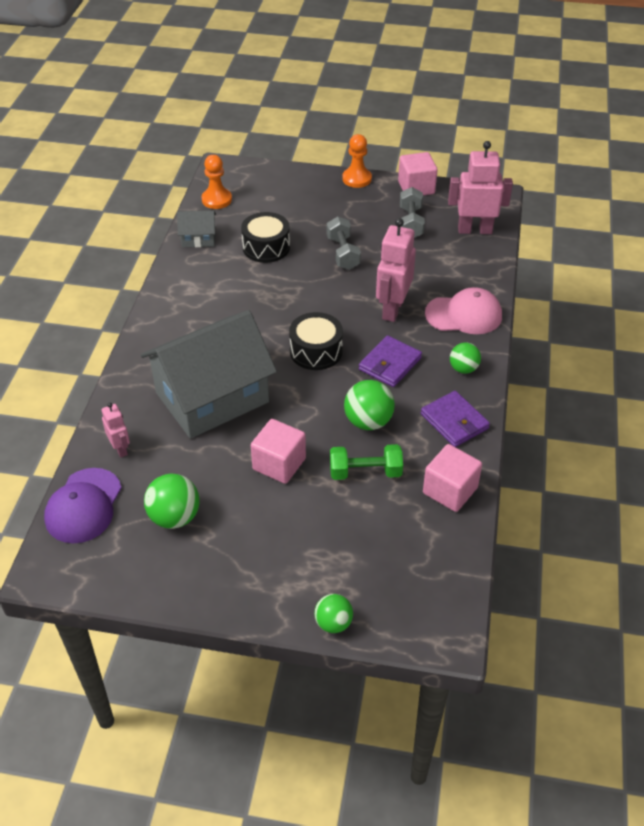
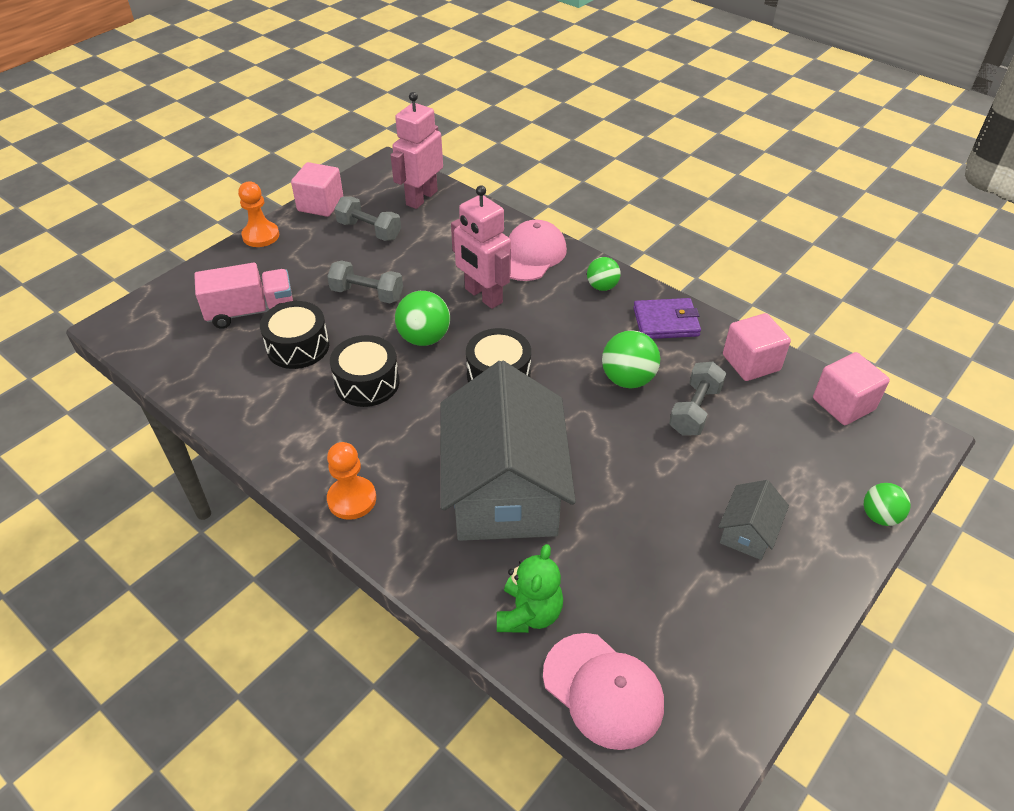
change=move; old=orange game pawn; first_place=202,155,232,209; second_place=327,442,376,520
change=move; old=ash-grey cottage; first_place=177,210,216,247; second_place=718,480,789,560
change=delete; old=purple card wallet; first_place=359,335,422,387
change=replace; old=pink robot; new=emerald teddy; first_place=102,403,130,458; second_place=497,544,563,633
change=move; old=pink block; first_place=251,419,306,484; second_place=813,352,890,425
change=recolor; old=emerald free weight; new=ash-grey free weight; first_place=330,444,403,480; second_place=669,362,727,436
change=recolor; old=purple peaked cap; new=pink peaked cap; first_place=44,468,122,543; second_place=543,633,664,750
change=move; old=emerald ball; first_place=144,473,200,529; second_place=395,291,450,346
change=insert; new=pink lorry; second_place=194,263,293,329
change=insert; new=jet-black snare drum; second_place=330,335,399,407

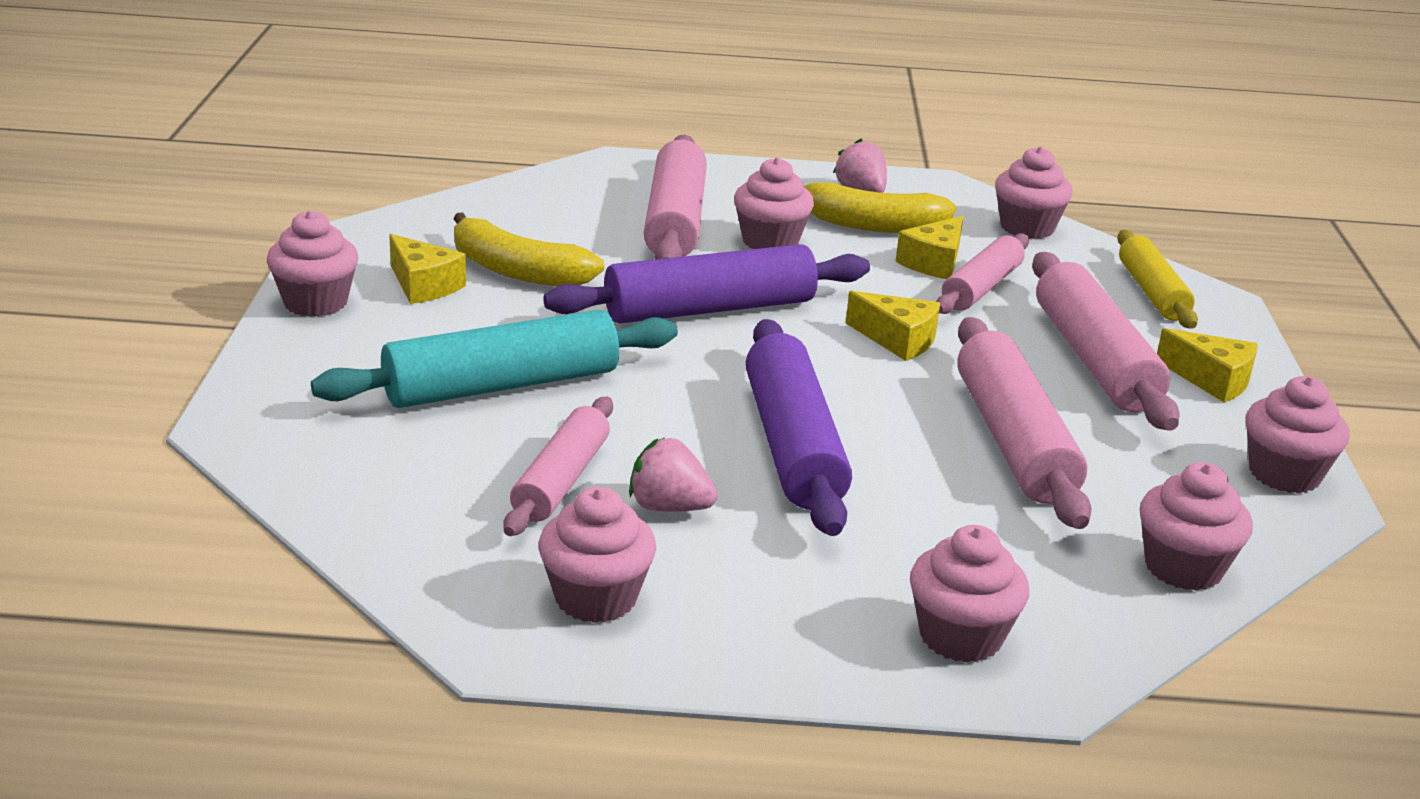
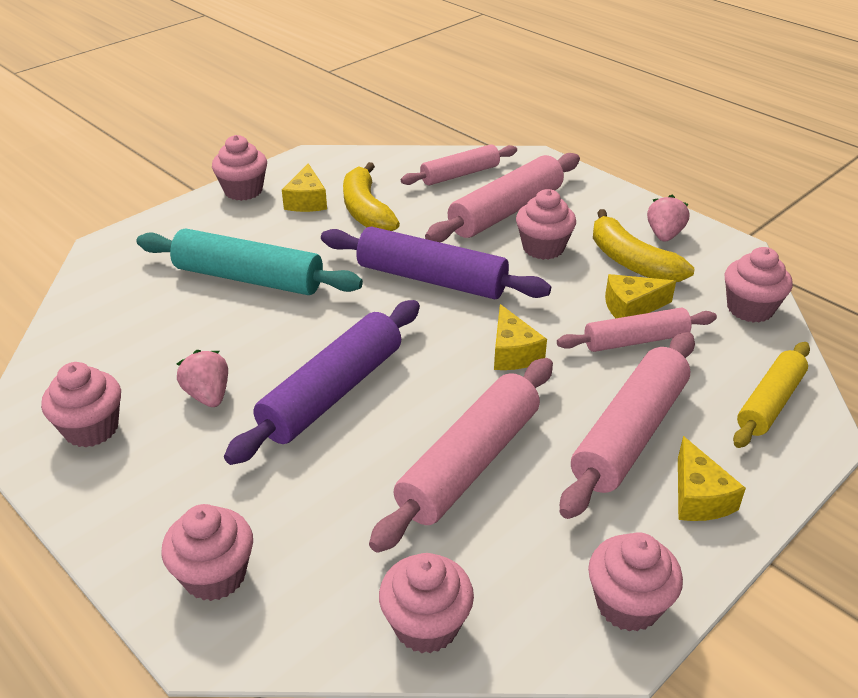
change=move; old=pink rolling pin; first_place=503,397,613,536; second_place=401,144,517,185

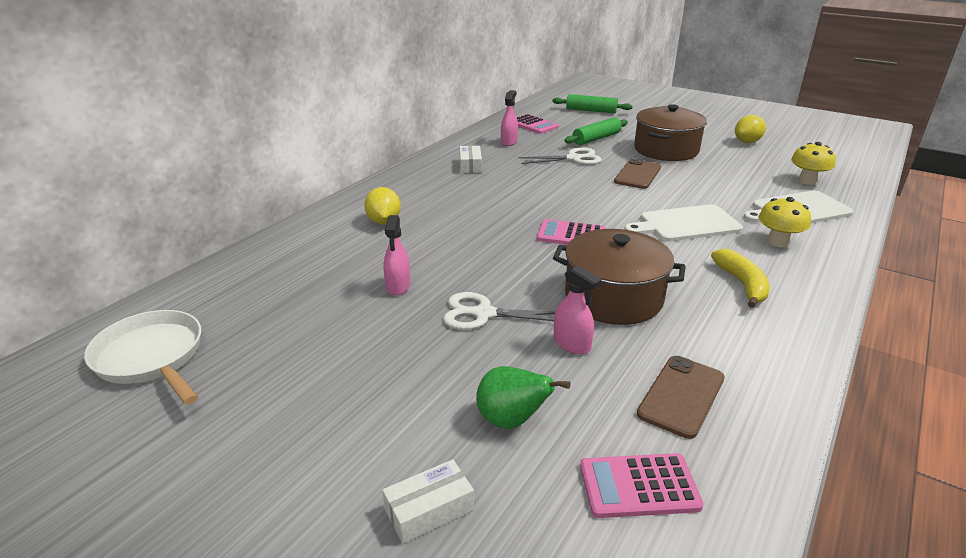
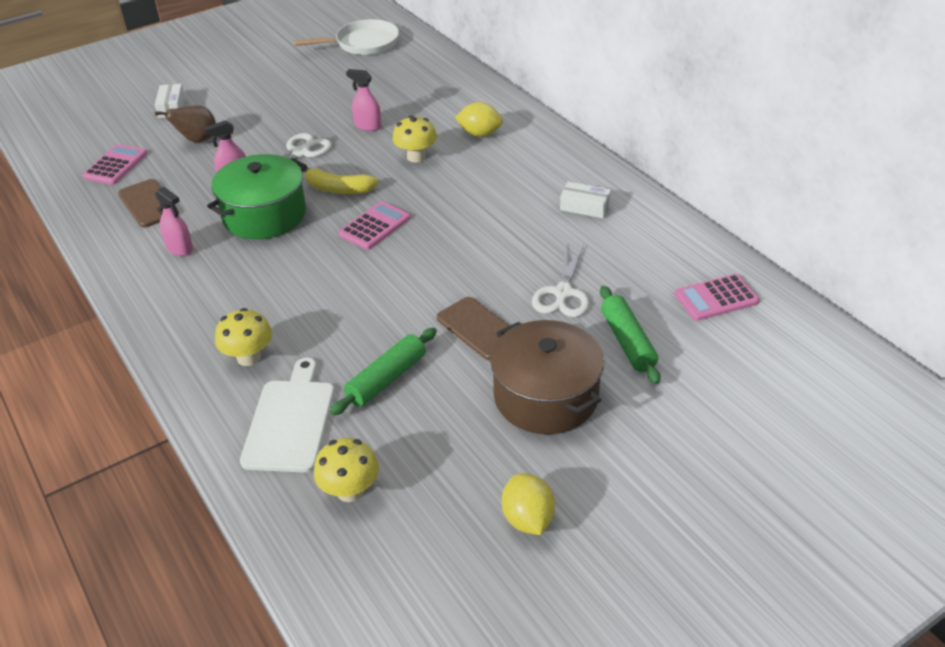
change=move; old=pink spray bottle; first_place=501,90,518,146; second_place=155,187,193,256
change=move; old=emerald rolling pin; first_place=552,94,632,113; second_place=330,328,437,415
change=delete; old=pure white bread board; first_place=624,204,743,241
change=recolor; old=brown pot; new=emerald pot; first_place=553,229,686,325; second_place=207,154,307,239
change=move; old=yellow banana fruit; first_place=711,249,770,308; second_place=304,167,379,194
change=recolor; old=emerald toy pear; new=brown toy pear; first_place=476,366,571,429; second_place=154,105,216,143
change=insert; new=yellow mushroom; second_place=393,116,437,162

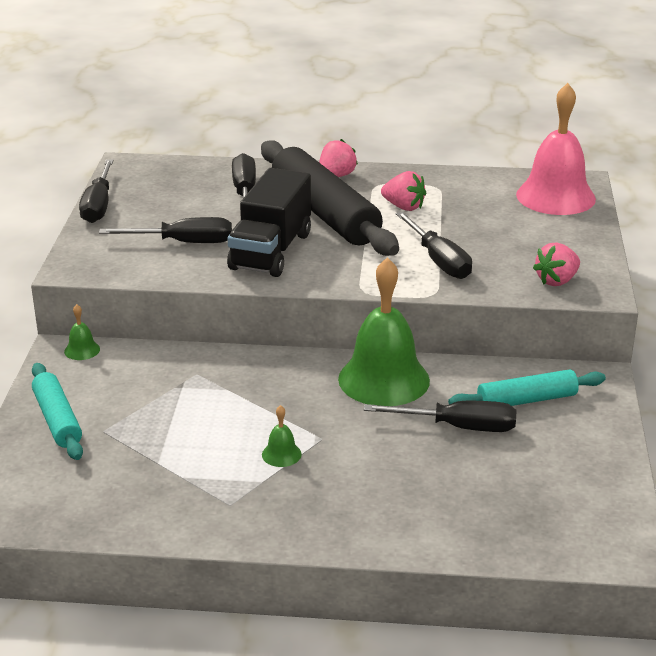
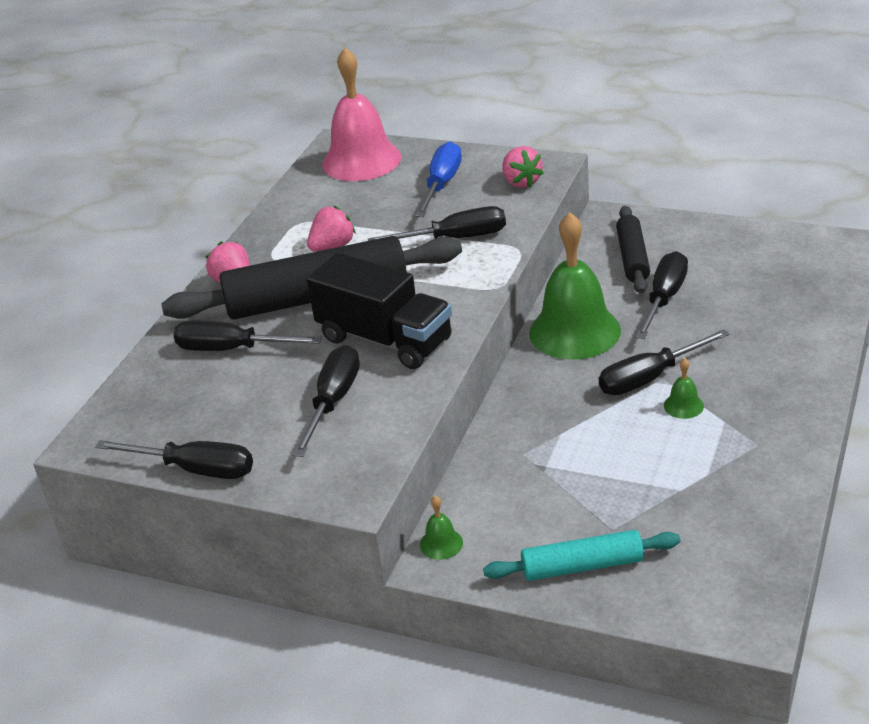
change=recolor; old=turquoise rolling pin; new=jet-black rolling pin; first_place=448,369,606,406; second_place=616,206,650,294
change=insert; new=blue flat screwdriver; second_place=415,141,462,217
change=insert; new=jet-black flat screwdriver; second_place=599,329,730,395

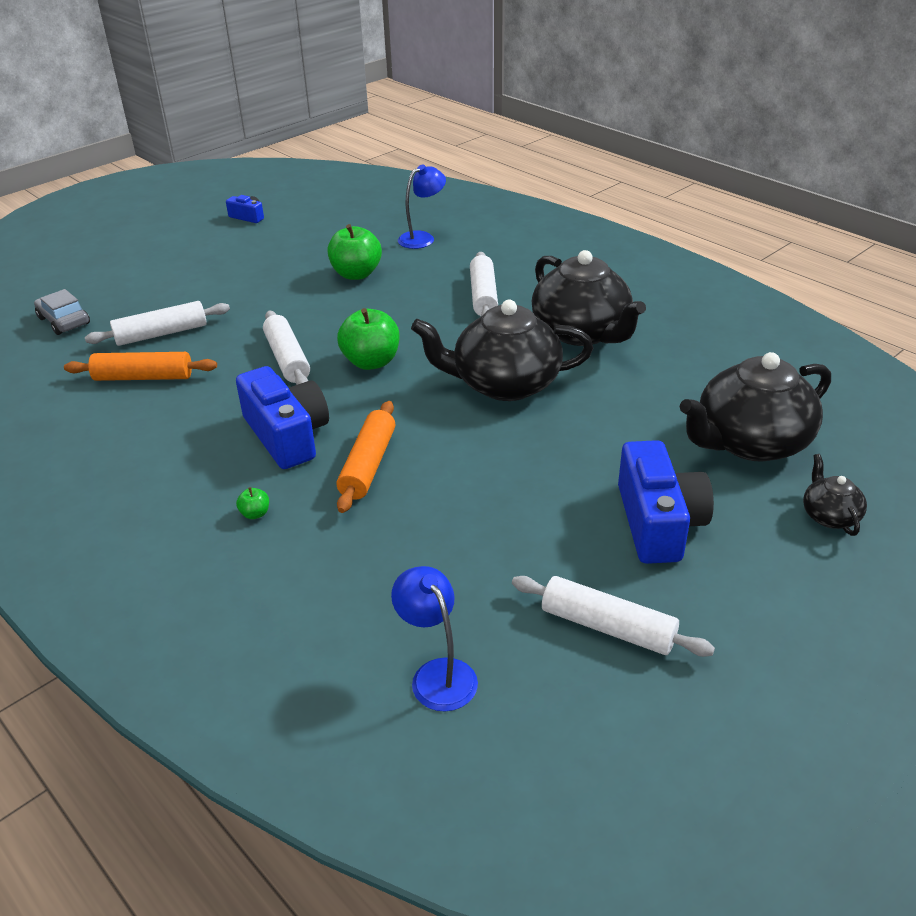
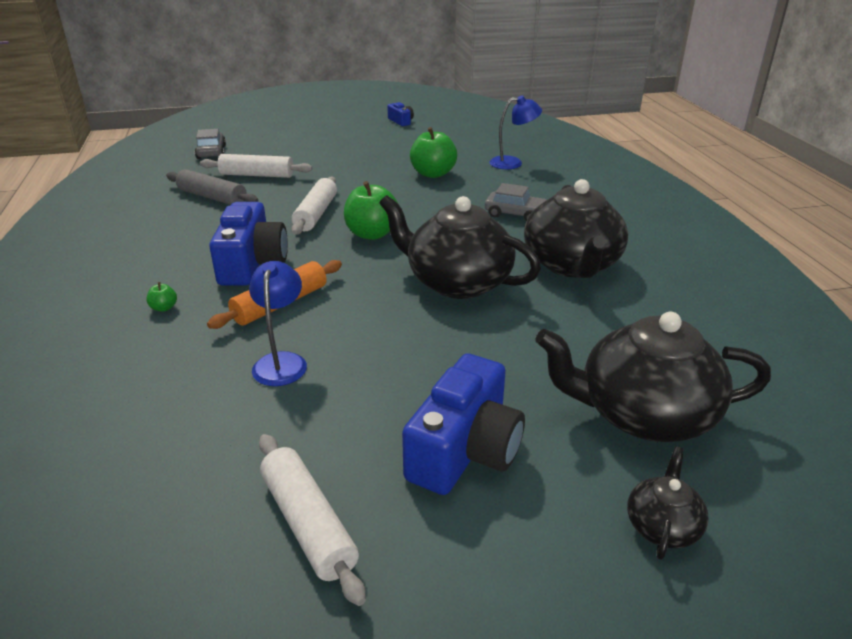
change=replace; old=pure white rolling pin; new=ash-grey automobile; first_place=470,252,498,316; second_place=485,183,547,221
change=recolor; old=orange rolling pin; new=ash-grey rolling pin; first_place=64,352,217,381; second_place=166,169,258,205
change=move; old=blue reading lamp; first_place=391,566,478,711; second_place=249,261,307,386

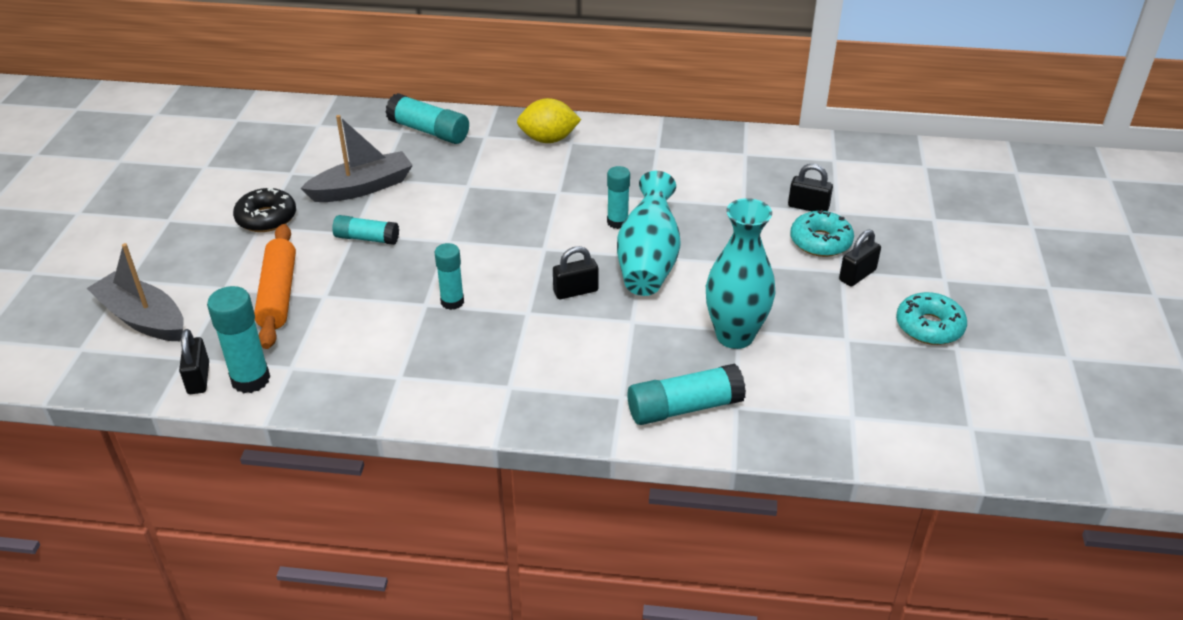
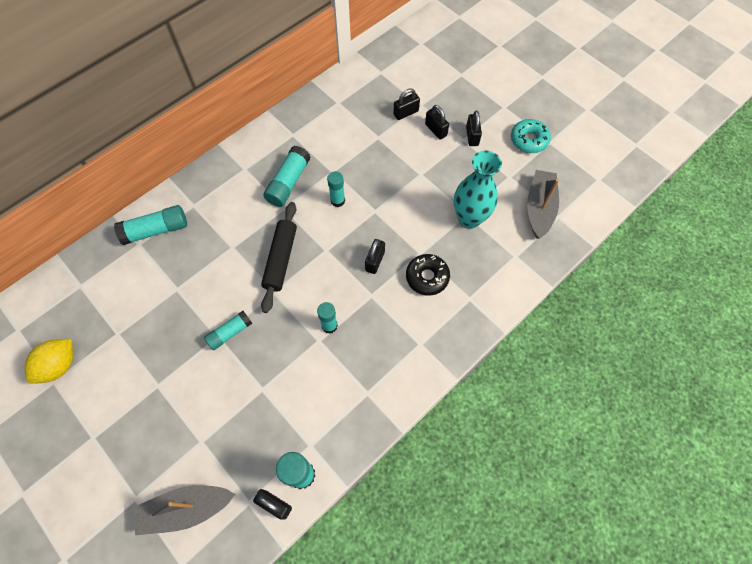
change=move; old=yellow lemon; first_place=517,98,581,143; second_place=25,339,73,384
change=move; old=ash-grey toy boat; first_place=300,115,413,202; second_place=527,170,559,239
change=delete; old=turquoise flower vase; first_place=617,171,681,296
change=move; old=jet-black donut; first_place=233,188,296,232; second_place=406,254,450,296
change=replace; old=turquoise donut; new=jet-black lock; first_place=790,210,854,257; second_place=425,105,449,140
change=delete; old=orange rolling pin; first_place=254,224,296,349
change=move; old=turquoise glue; first_place=628,363,746,425; second_place=263,146,311,207
change=insert; new=jet-black rolling pin; second_place=261,202,297,313

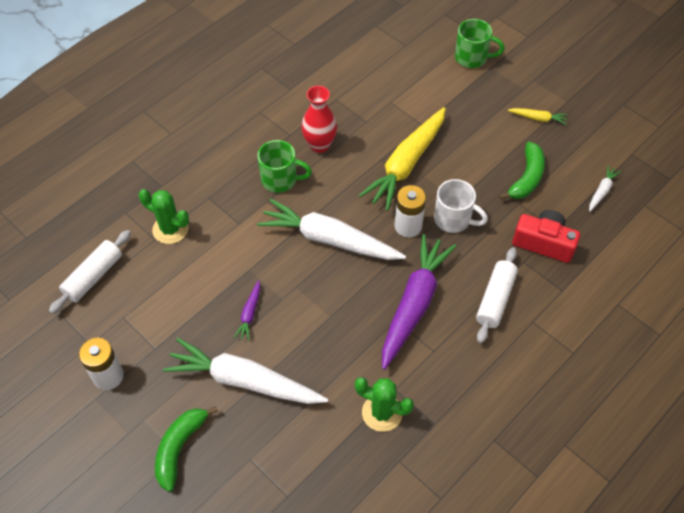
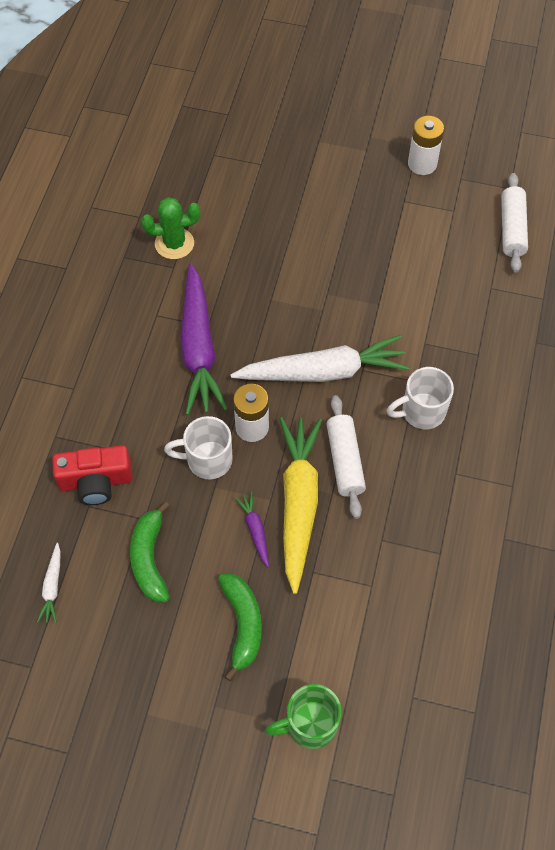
change=delete; old=crimson flower vase; first_place=301,86,337,153
change=delete; old=yellow root vegetable; first_place=508,108,568,124
change=recolor; old=emerald mug; new=pure white mug; first_place=257,140,312,193; second_place=387,367,454,429
change=delete; old=emerald cactus; first_place=139,189,189,244
change=move; old=pure white rolling pin; first_place=476,247,518,344; second_place=326,395,366,519
change=move; old=purple root vegetable; first_place=234,280,260,341; second_place=235,492,269,567
change=delete; old=pure white root vegetable; first_place=163,338,328,404
change=move; old=emerald banana fruit; first_place=155,406,218,492; second_place=218,573,262,681

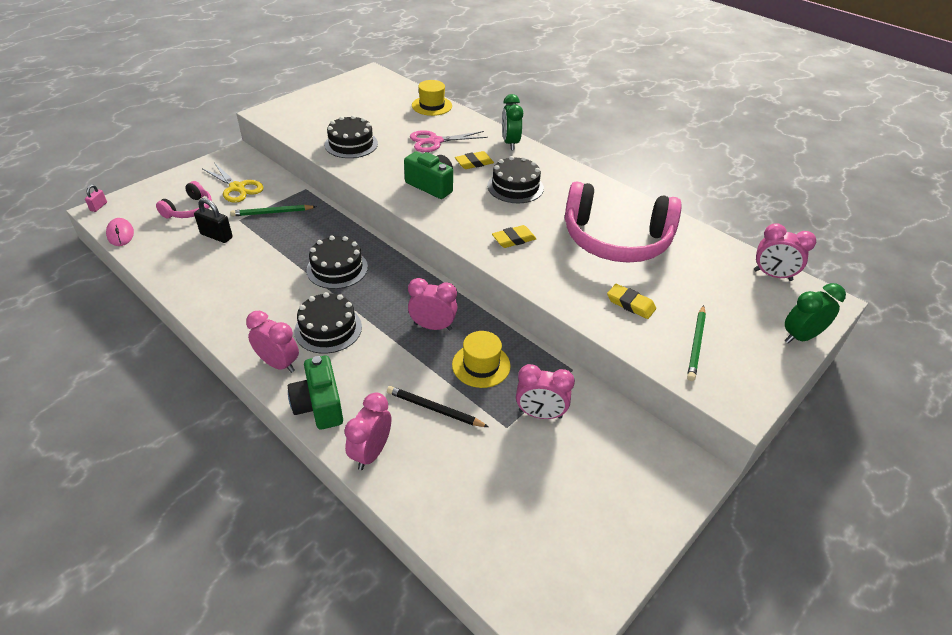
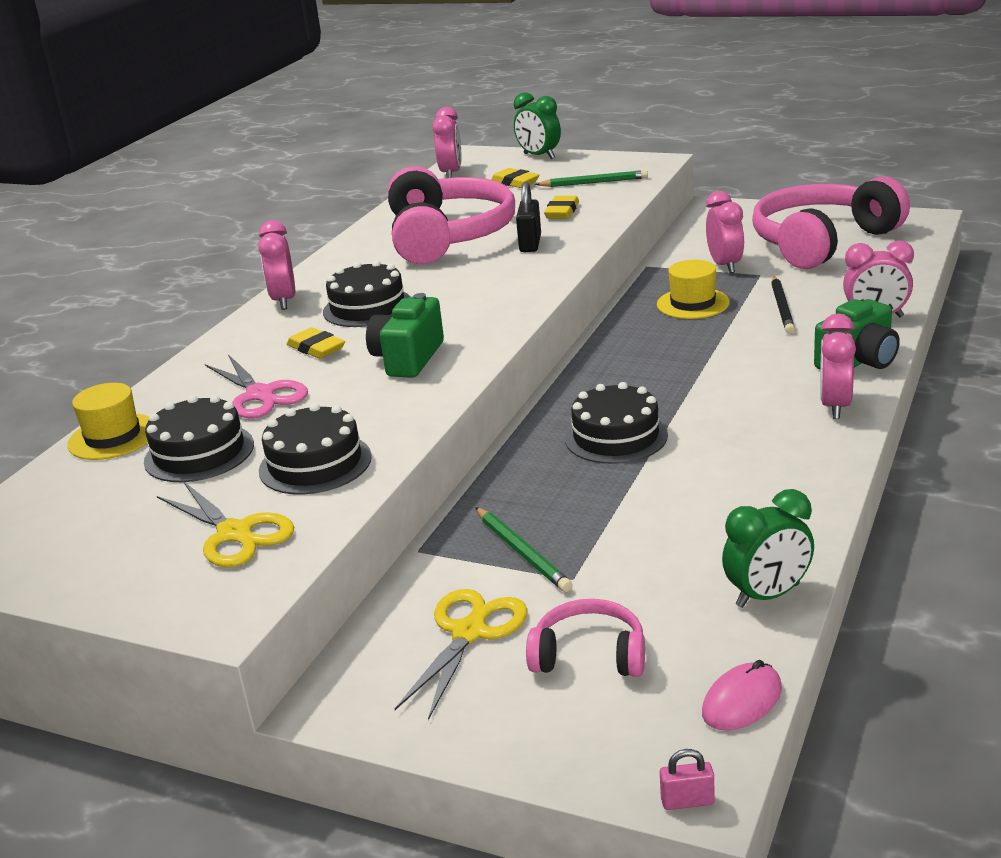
change=move; old=emerald bedside clock; first_place=502,94,523,150; second_place=722,489,814,608
change=move; old=jet-black lock; first_place=194,198,233,243; second_place=516,182,541,252
change=move; old=yellow gum eraser; first_place=492,225,536,248; second_place=491,168,539,188
change=move; old=pink bedside clock; first_place=408,278,458,331; second_place=258,220,295,310
change=move; old=jet-black gateau; first_place=294,292,362,354; second_place=144,395,254,482
change=insert; new=pink headphones; second_place=752,176,910,269
change=insert; new=yellow shears; second_place=157,481,294,567

